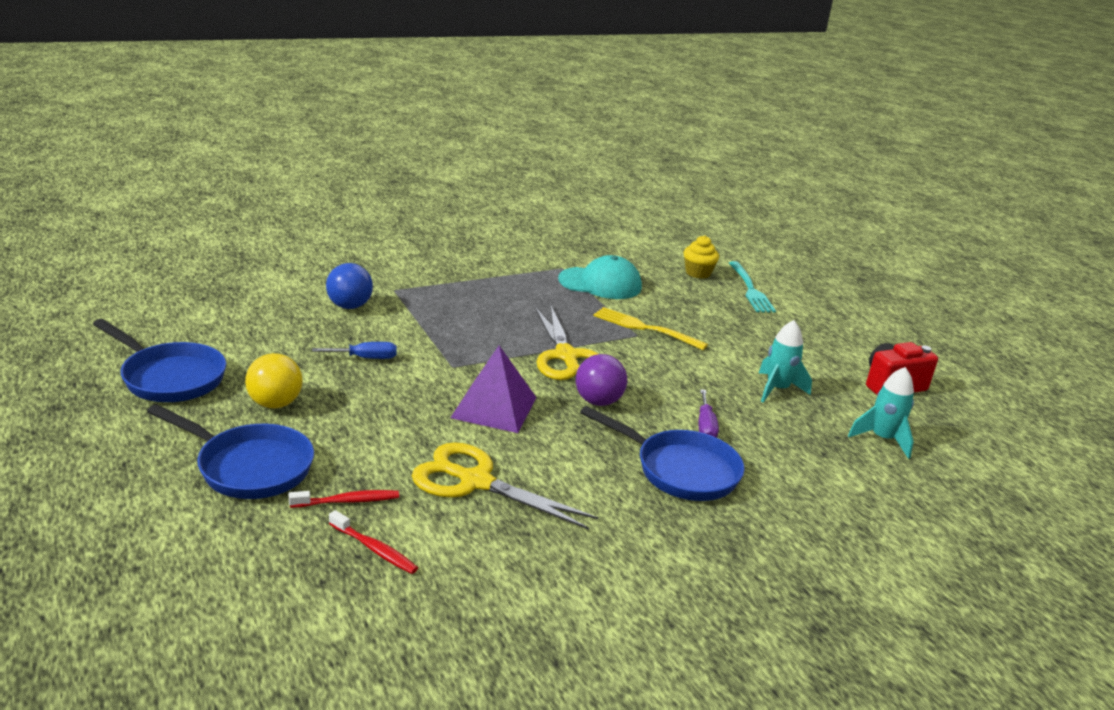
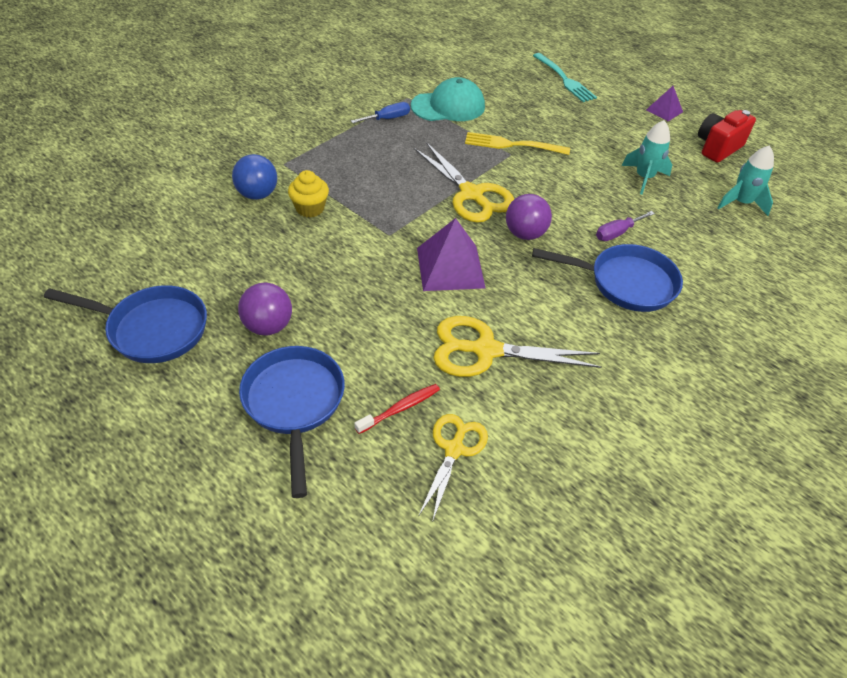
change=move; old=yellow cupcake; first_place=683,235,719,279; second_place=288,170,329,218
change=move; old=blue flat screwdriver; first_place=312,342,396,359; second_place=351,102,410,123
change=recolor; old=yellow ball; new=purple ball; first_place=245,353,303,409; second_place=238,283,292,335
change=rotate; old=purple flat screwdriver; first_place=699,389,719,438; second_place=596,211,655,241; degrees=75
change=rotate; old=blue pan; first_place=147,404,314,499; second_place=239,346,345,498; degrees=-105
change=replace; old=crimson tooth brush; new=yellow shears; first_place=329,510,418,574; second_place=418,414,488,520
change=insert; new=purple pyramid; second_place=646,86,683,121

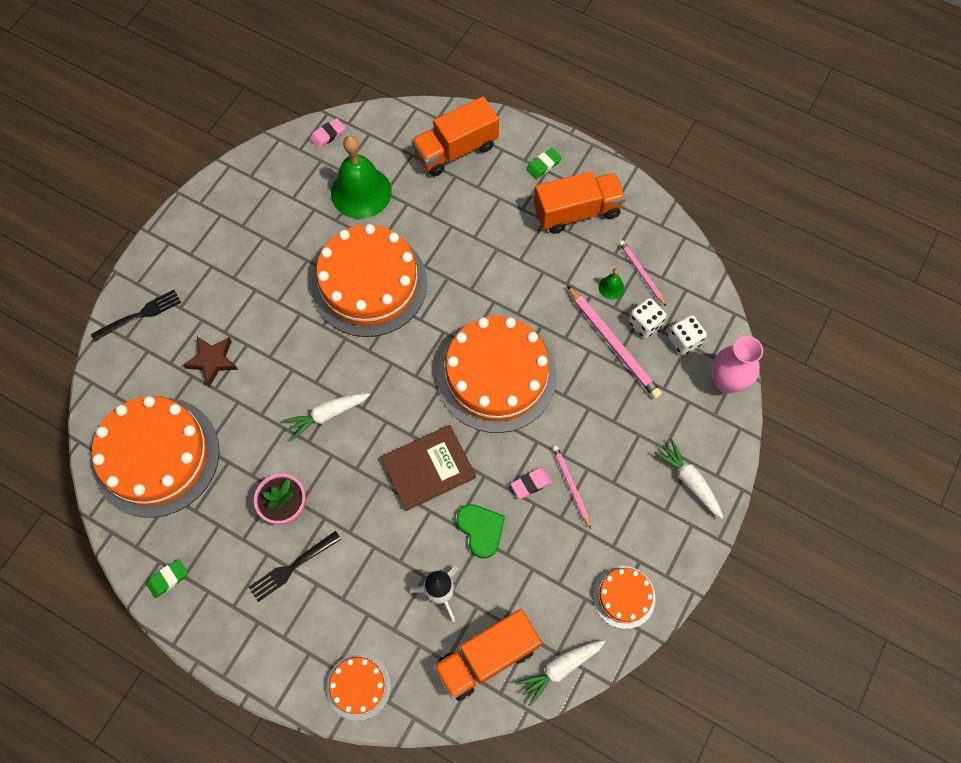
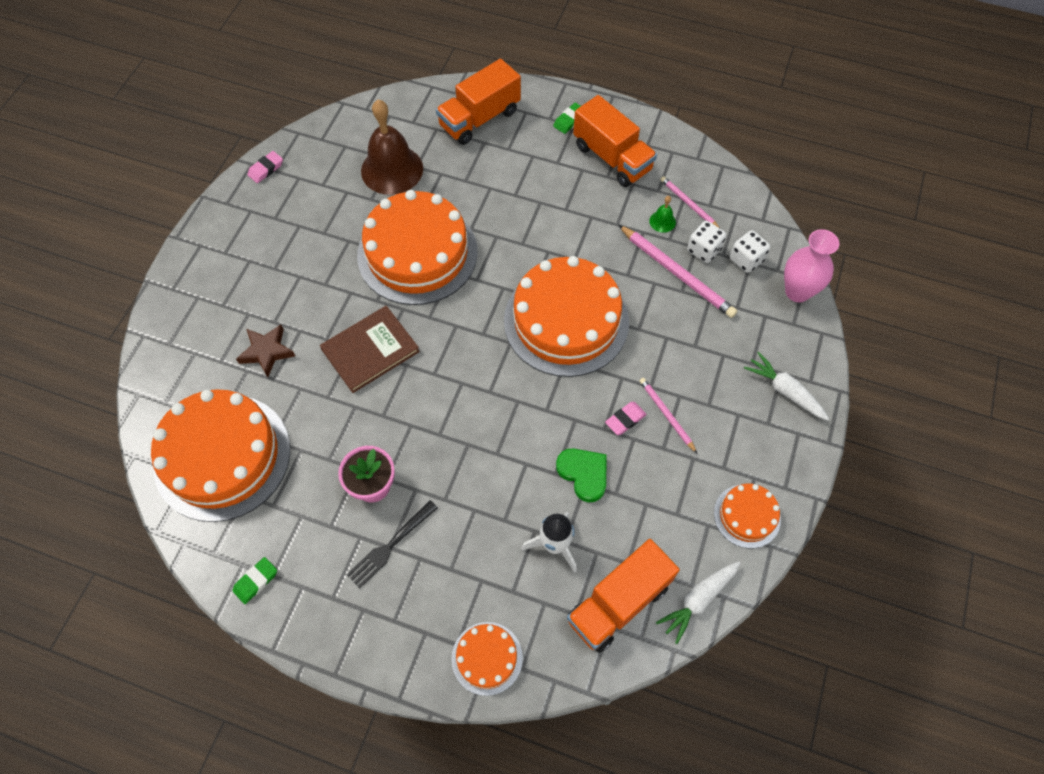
change=move; old=pink gum eraser; first_place=310,118,345,148; second_place=247,151,283,183
change=recolor; old=emerald hand bell; new=brown hand bell; first_place=331,136,392,219; second_place=361,100,423,195
change=rotate; old=orange lorry; first_place=534,171,626,234; second_place=573,95,657,187; degrees=75
change=delete; old=jet-black fork; first_place=91,290,181,341
change=delete; old=pure white root vegetable; first_place=283,393,370,441
change=move; old=brown hardback; first_place=381,425,476,511; second_place=320,306,420,393

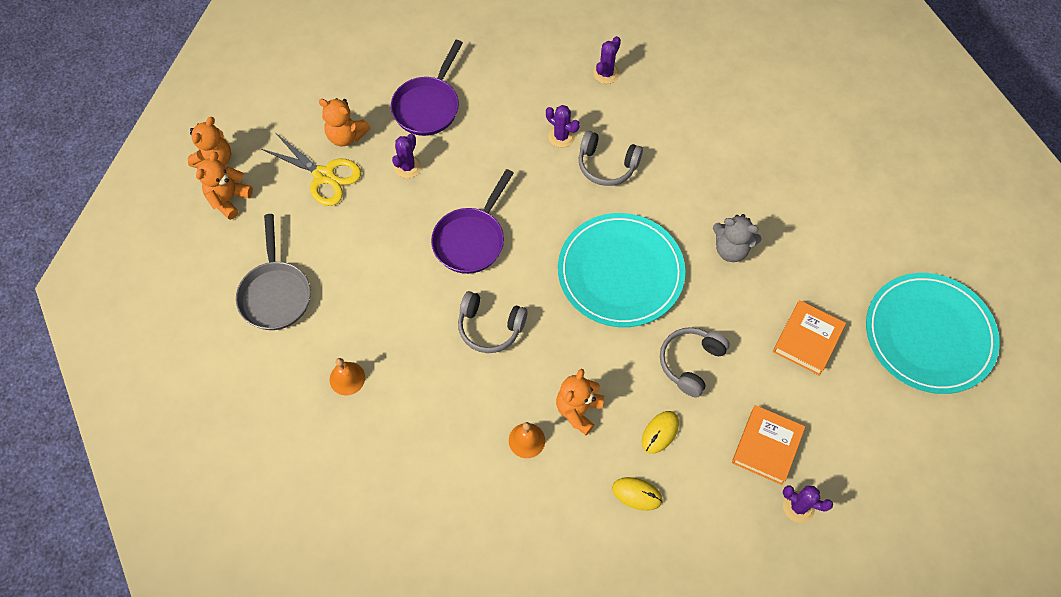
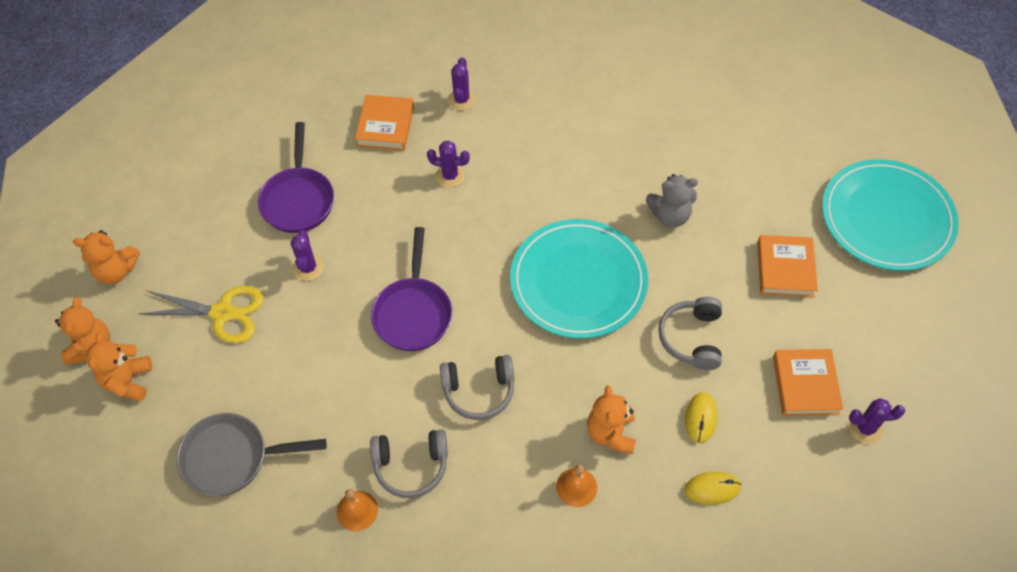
change=move; old=orange teddy; first_place=319,98,370,146; second_place=73,230,140,284
change=move; old=ash-grey headphones; first_place=579,131,643,186; second_place=370,429,448,498
change=rotate; old=ash-grey pan; first_place=236,214,311,330; second_place=177,413,327,496; degrees=120
change=insert; new=orange hardback; second_place=355,95,414,151

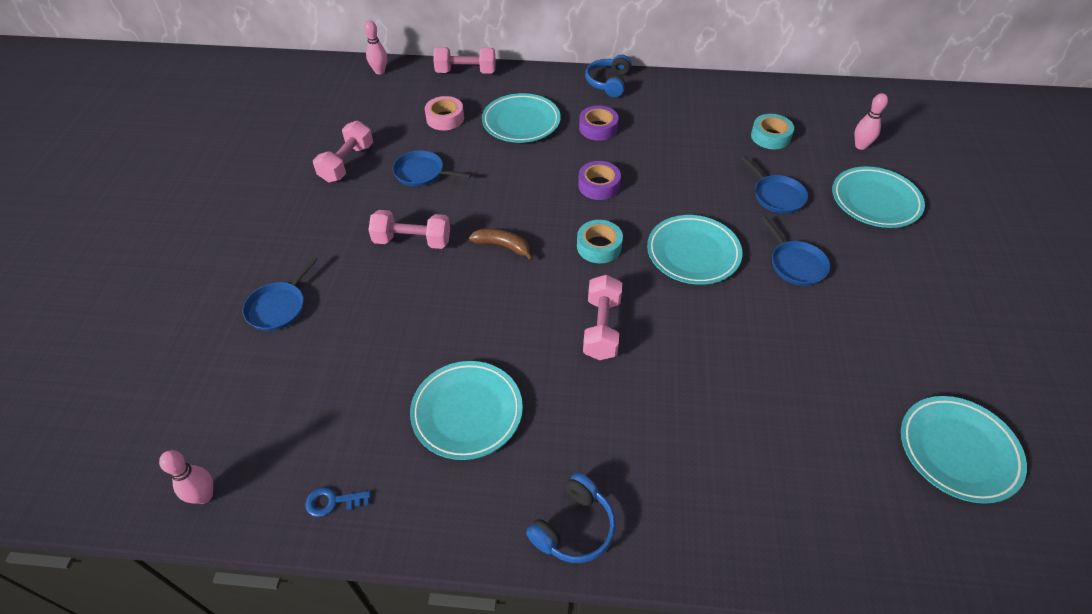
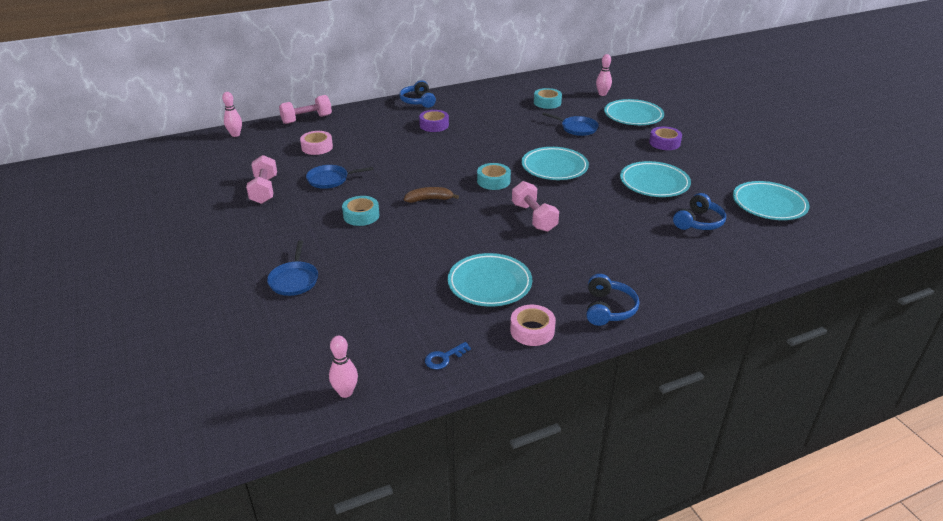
change=move; old=turquoise dinner plate; first_place=482,93,561,143; second_place=620,161,691,197
change=move; old=purple roll of tape; first_place=578,161,621,200; second_place=649,127,682,150
change=replace; old=pink free weight; new=turquoise roll of tape; first_place=369,210,450,249; second_place=342,196,380,226
change=delete; old=blue pan; first_place=761,217,830,286
change=insert; new=blue headphones; second_place=673,193,726,230
change=insert; new=pink roll of tape; second_place=510,305,556,346

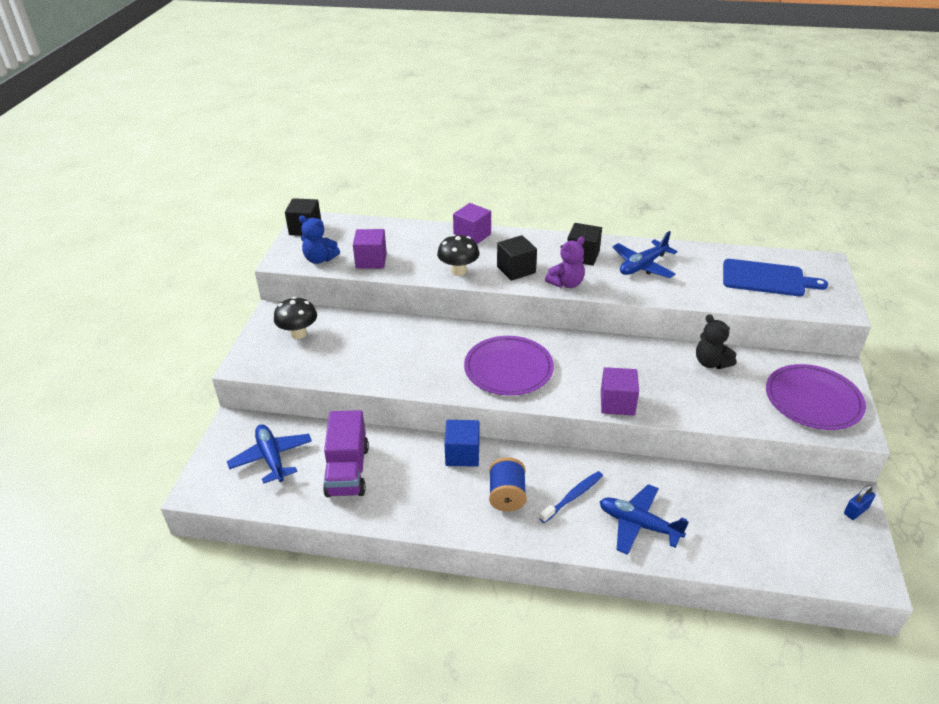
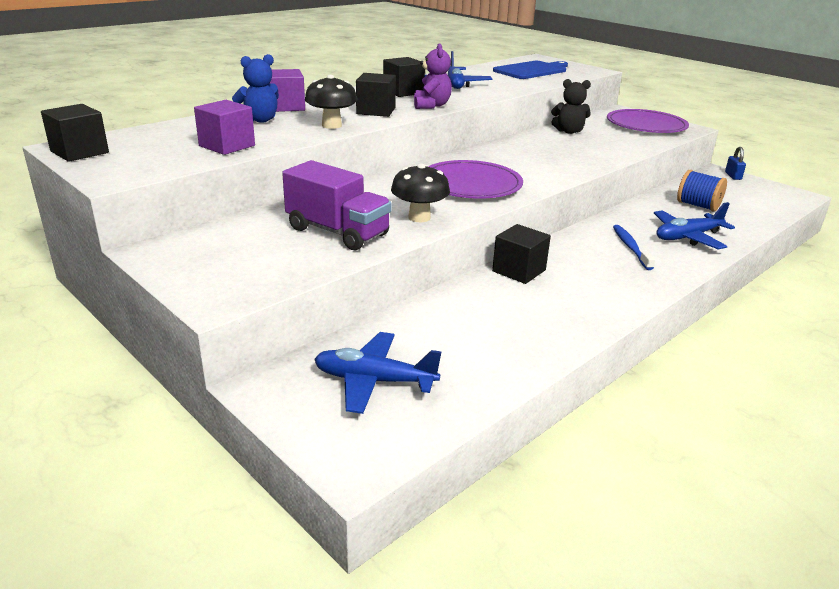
change=move; old=blue teddy; first_place=299,216,340,264; second_place=232,54,279,123
change=move; old=jet-black mushroom; first_place=274,297,317,339; second_place=391,163,450,222
change=delete; old=purple block; first_place=601,367,639,415
change=move; old=purple lorry; first_place=323,410,369,497; second_place=282,160,392,250
change=recolor; old=blue block; new=jet-black block; first_place=444,420,479,467; second_place=492,224,551,284
change=move; old=blue spool; first_place=489,457,527,512; second_place=677,170,727,212

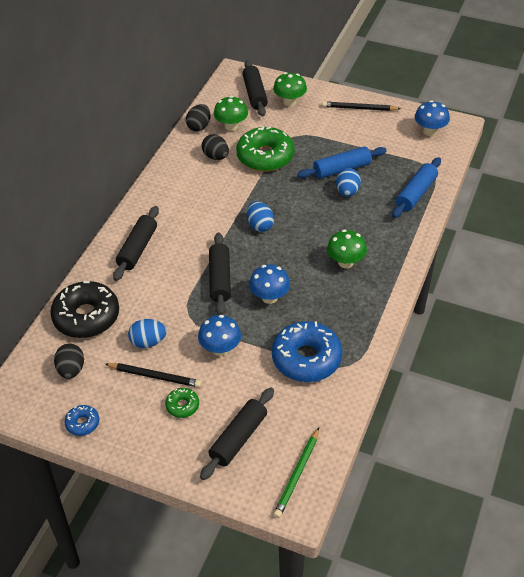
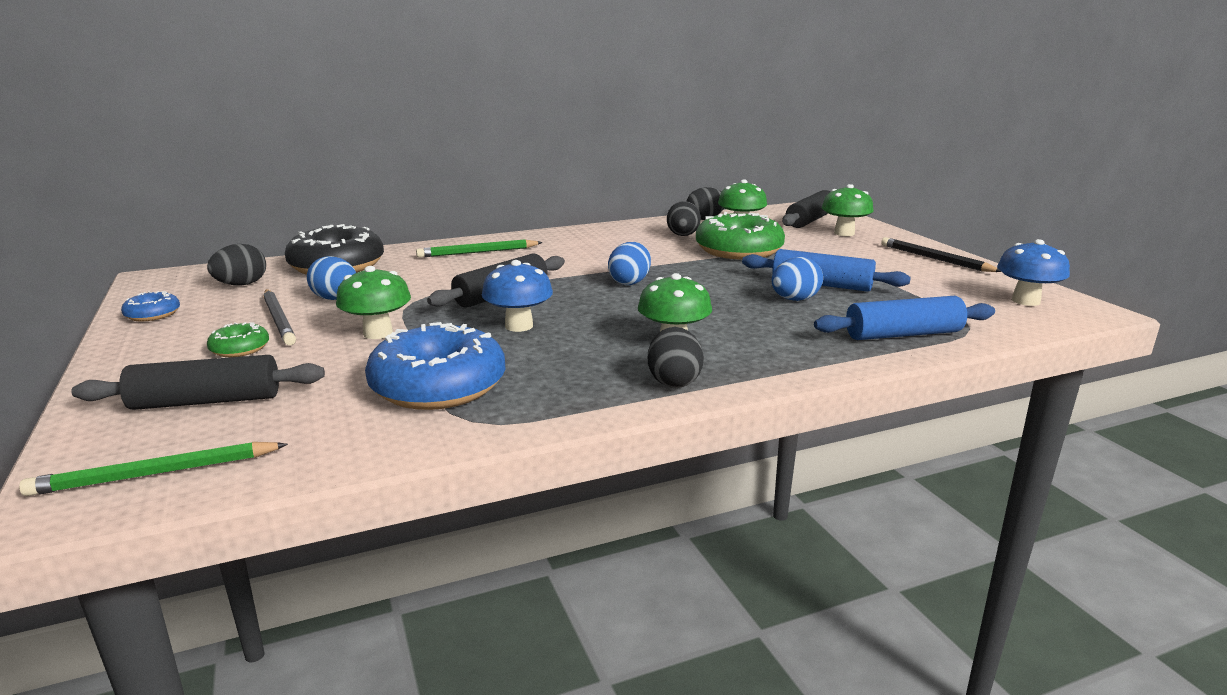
change=replace; old=jet-black rolling pin; new=emerald wooden pencil; first_place=113,206,159,281; second_place=416,239,543,258
change=recolor; old=blue mushroom; new=emerald mushroom; first_place=198,315,241,356; second_place=336,266,411,339
change=insert; new=jet-black egg shape; second_place=648,327,704,388

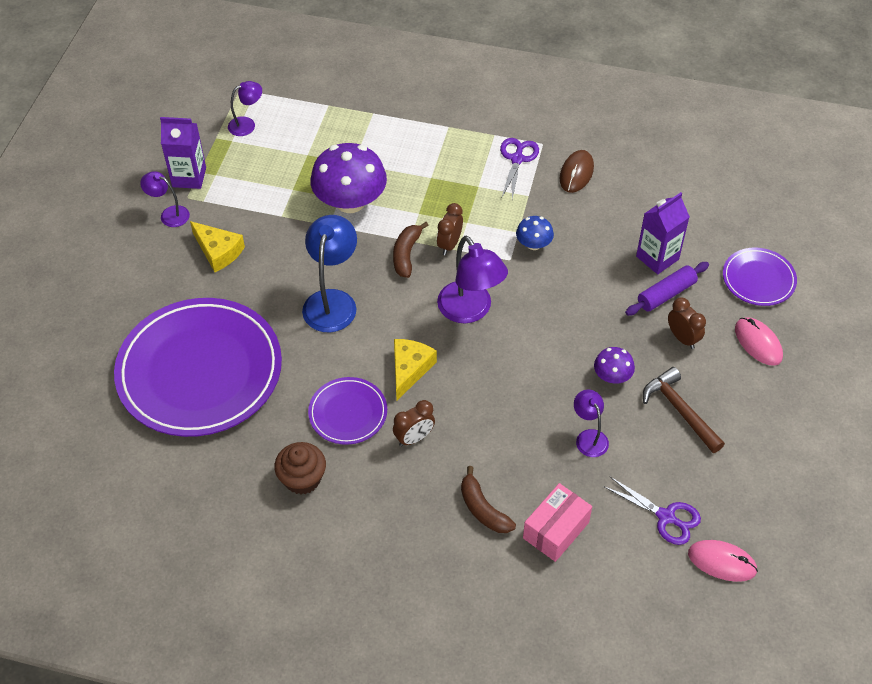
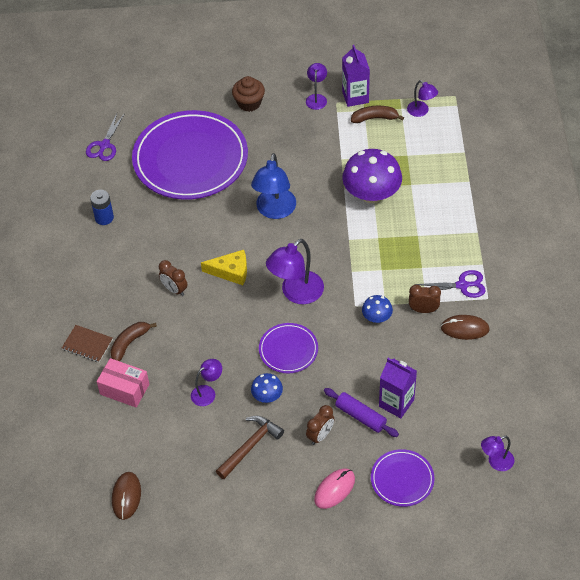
change=move; old=brown bedside clock; first_place=437,203,463,255; second_place=409,285,441,313
change=rotate; old=blue reading lamp; first_place=302,215,357,332; second_place=251,153,296,219; degrees=105
change=delete; old=yellow cheese; first_place=190,221,245,272
change=move; old=brown banana fruit; first_place=393,222,429,278; second_place=351,106,404,123
change=recolor; old=purple mushroom; new=blue mushroom; first_place=594,347,635,384; second_place=251,373,283,403
change=move; old=purple dinner plate; first_place=308,377,387,445; second_place=259,323,318,373
change=move; old=brown cupcake; first_place=274,442,326,494; second_place=232,76,265,112
change=move; old=purple shears; first_place=603,477,701,545; second_place=86,113,125,161
change=recolor; old=pink PC mouse; new=brown PC mouse; first_place=688,540,758,582; second_place=112,472,141,520
change=insert; new=blue AA battery; second_place=90,190,114,225
change=insert; new=brown notepad; second_place=62,325,113,362
change=insert; new=purple reading lamp; second_place=481,436,514,471

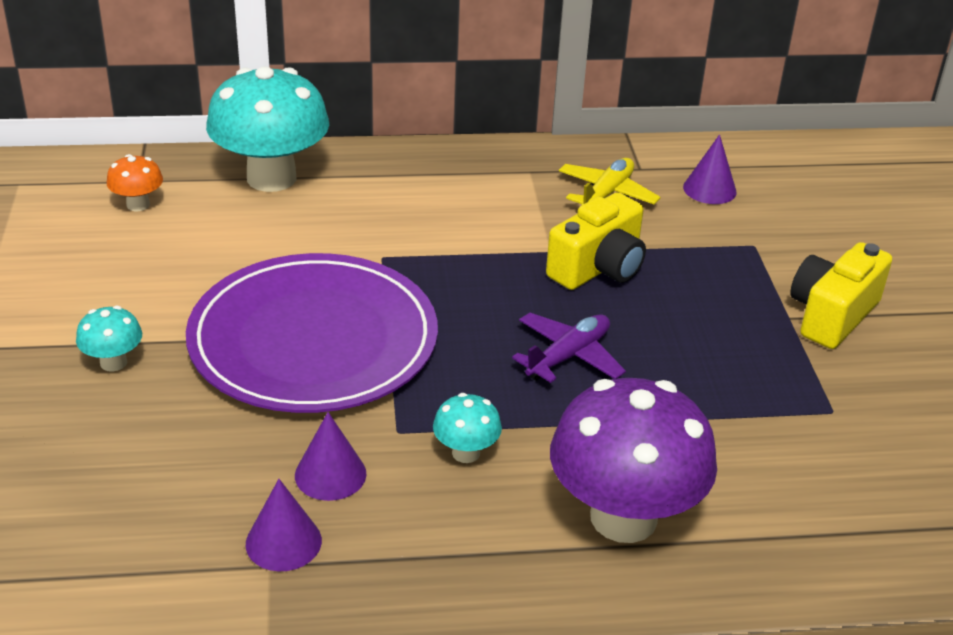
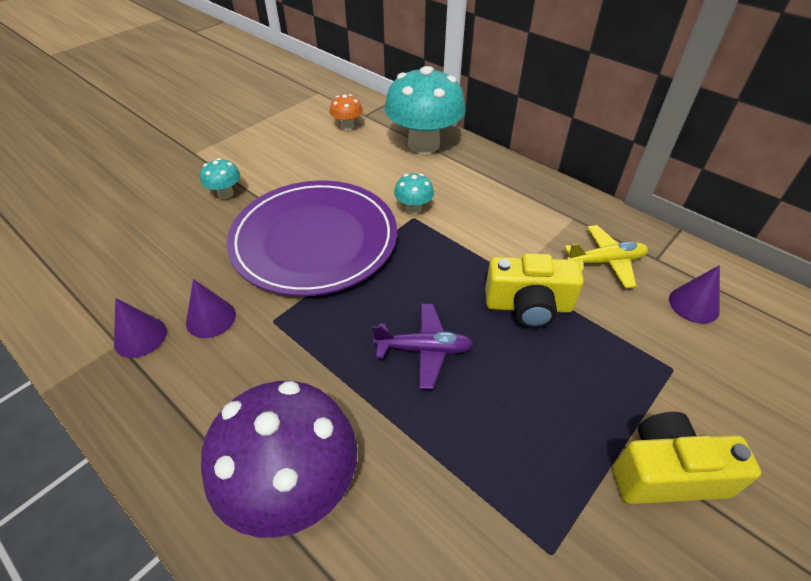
change=move; old=turquoise mushroom; first_place=433,393,502,463; second_place=394,173,434,214

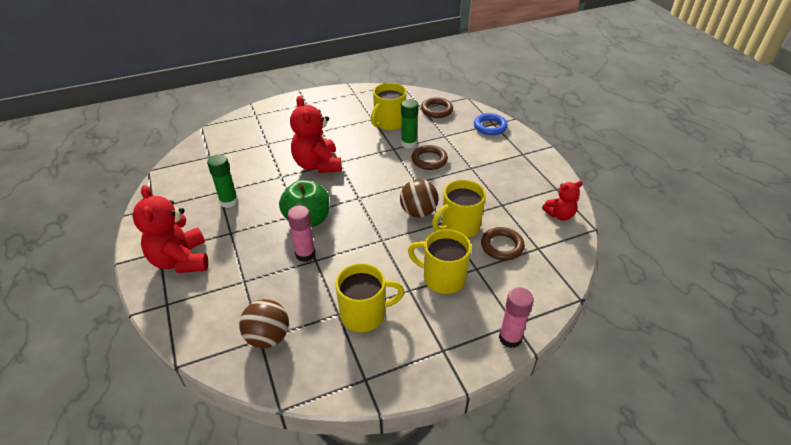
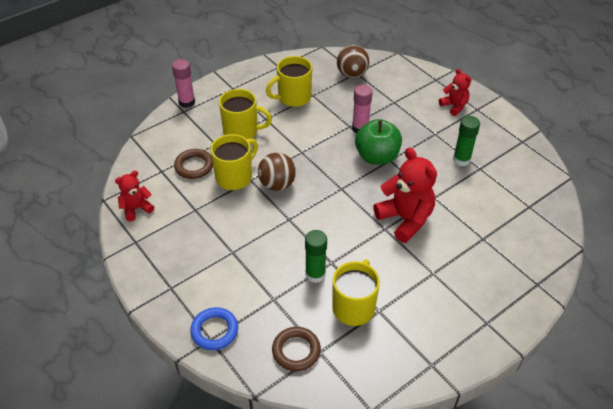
change=delete; old=brown hoop; first_place=411,145,448,170
change=resize; old=crimson teddy; first_place=132,185,208,273; second_place=439,69,471,116; factor=0.57

